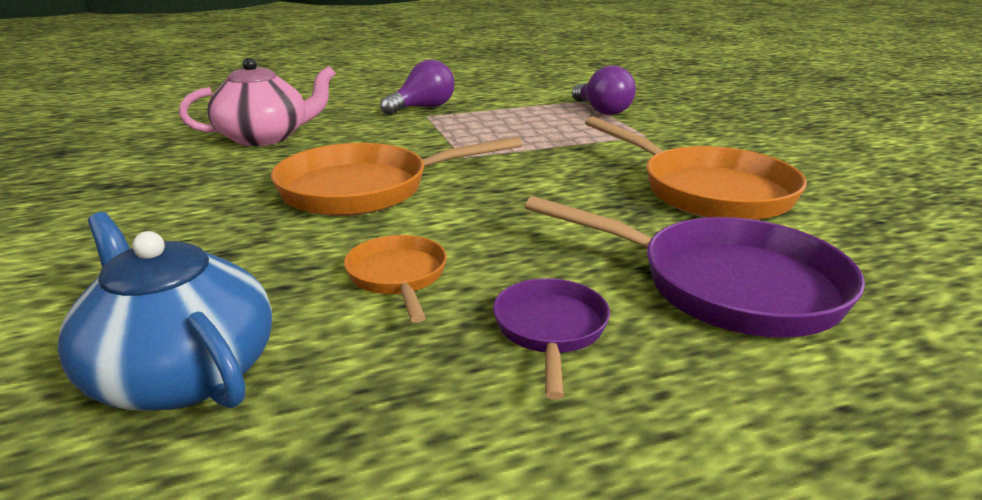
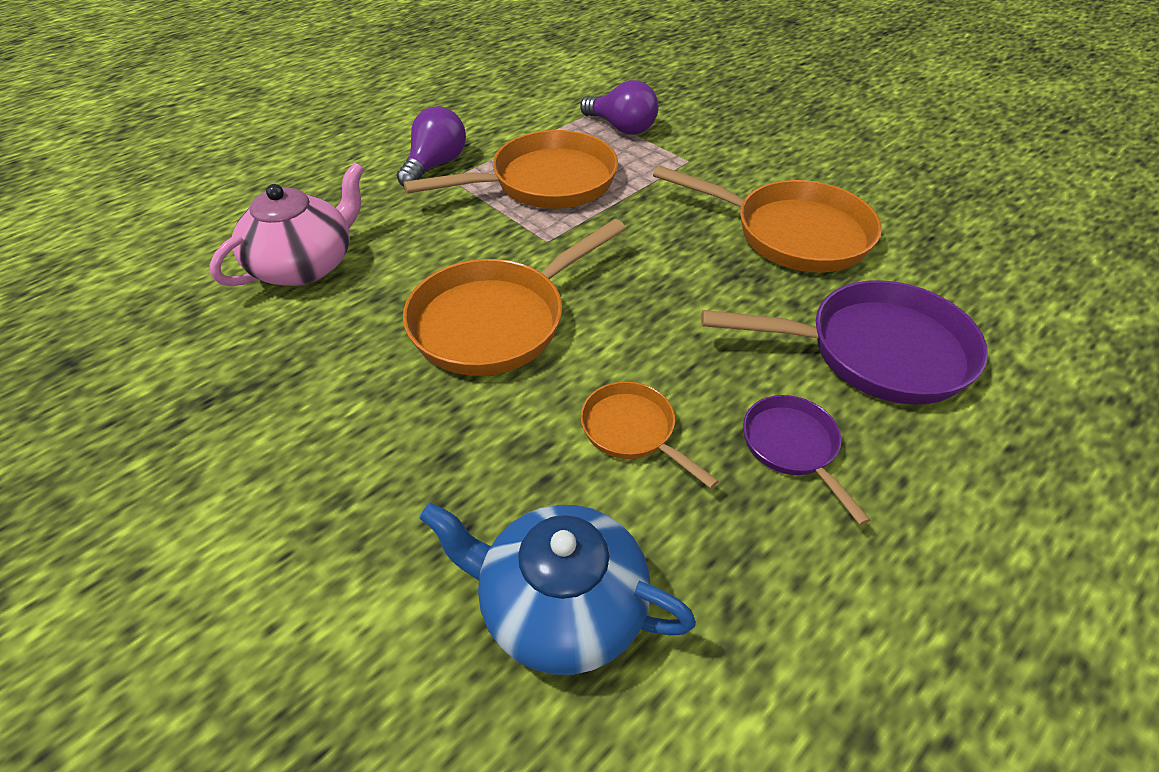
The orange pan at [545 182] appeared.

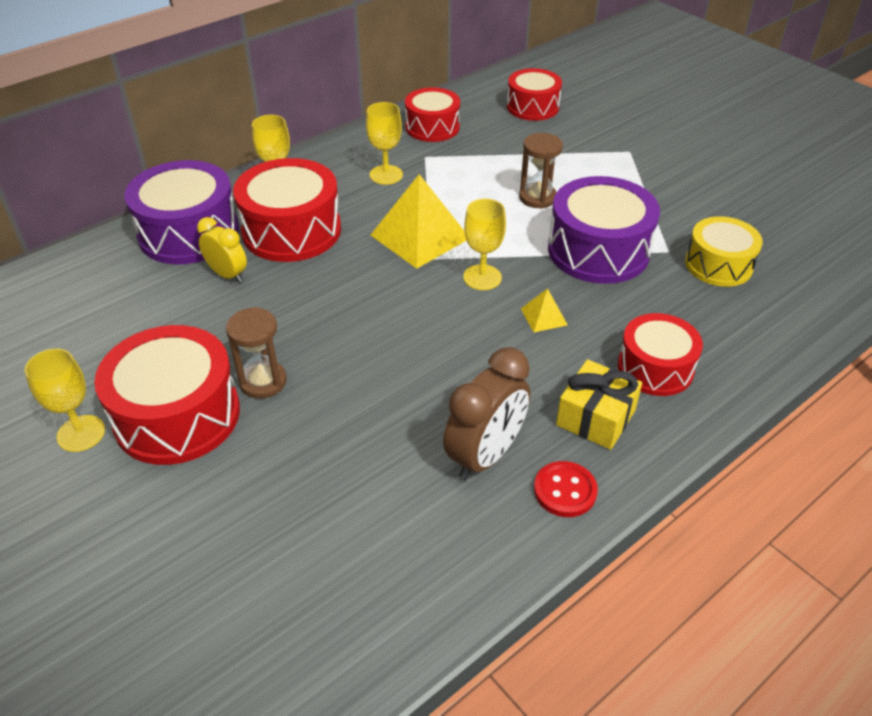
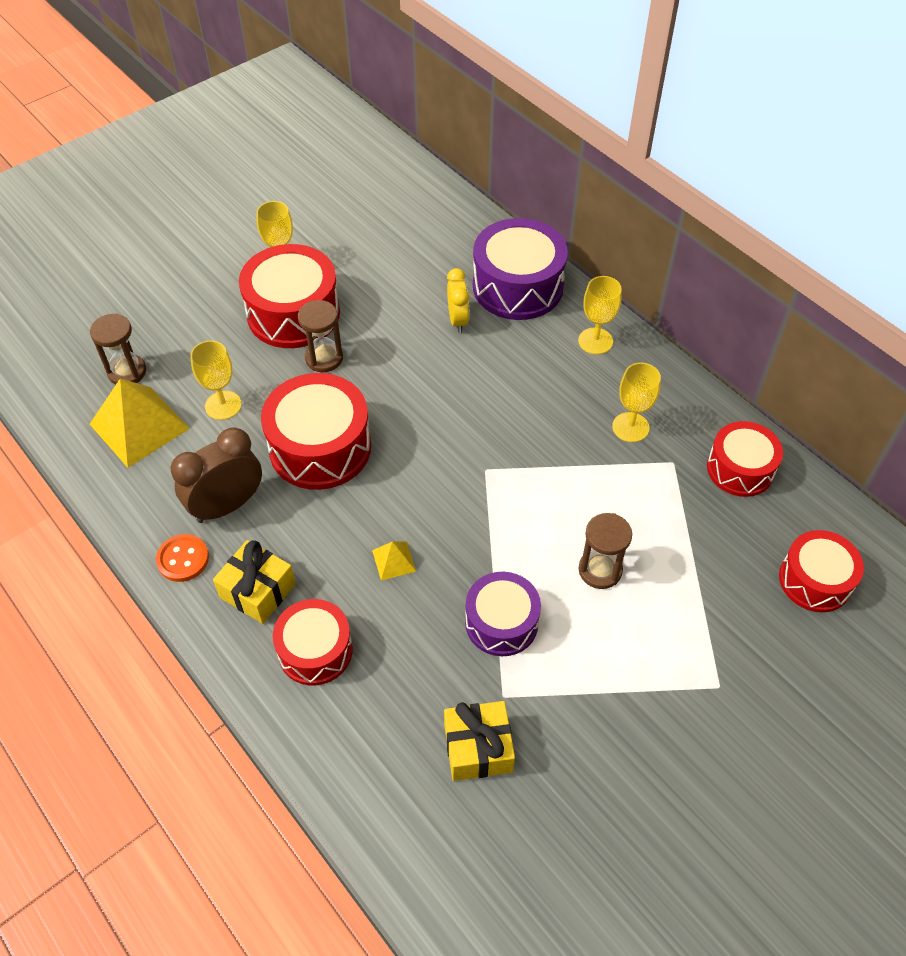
The yellow clock at [227 275] turned 45 degrees counterclockwise. The red drum moved from [291 230] to [320 447]. The yellow pyramid moved from [420 236] to [139 426]. The brown clock at [485 455] turned 105 degrees clockwise. The yellow goblet moved from [482 277] to [223 405]. The red button at [565 490] became the orange button at [183 559]. The purple drum at [598 250] changed to 0.64 times the size. The yellow drum at [718 265] was replaced by the yellow gift at [478 748]. The brown hourglass at [127 372] appeared.

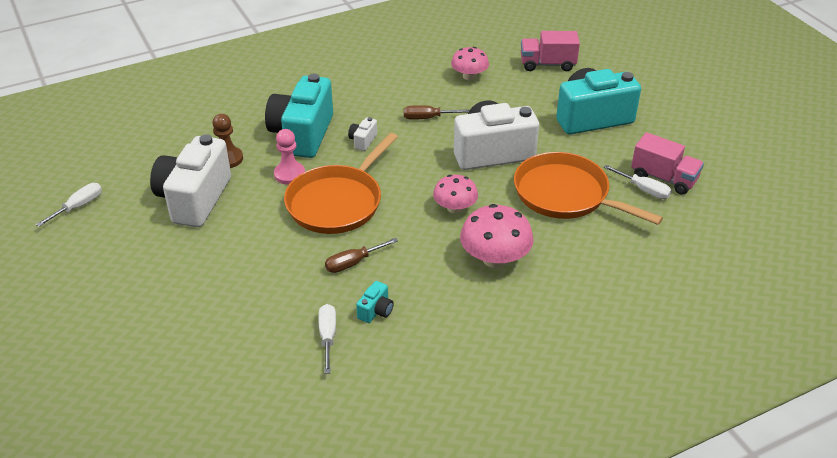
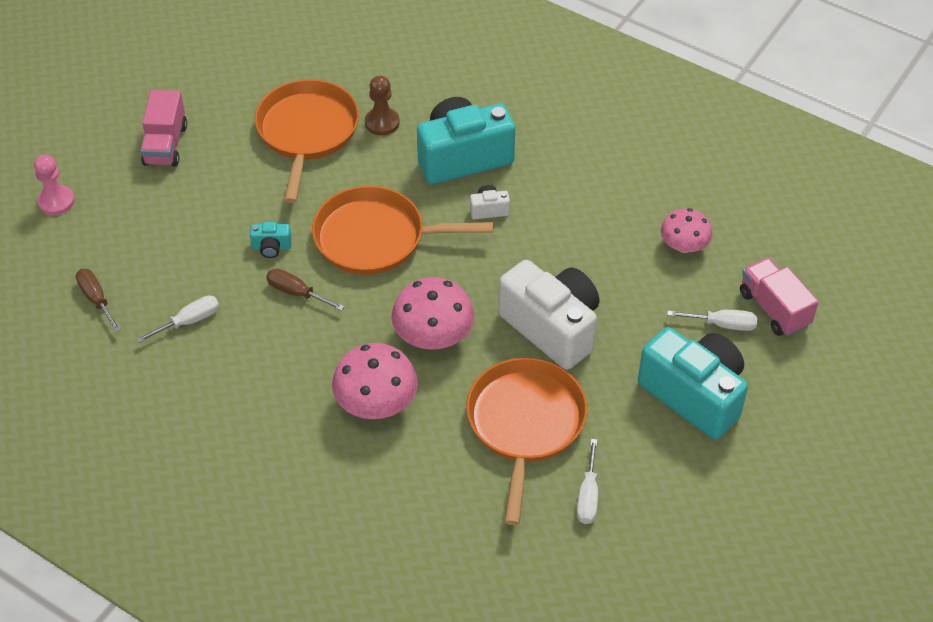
The white screwdriver moved from [78 206] to [722 324]. The white camera at [194 199] was replaced by the orange pan at [307 132]. The pink pawn moved from [289 174] to [56 201]. The turquoise camera moved from [376 311] to [271 247]. The brown screwdriver moved from [427 118] to [96 299]. The pink mushroom at [455 208] changed to 1.52 times the size. The pink truck moved from [664 178] to [165 145].

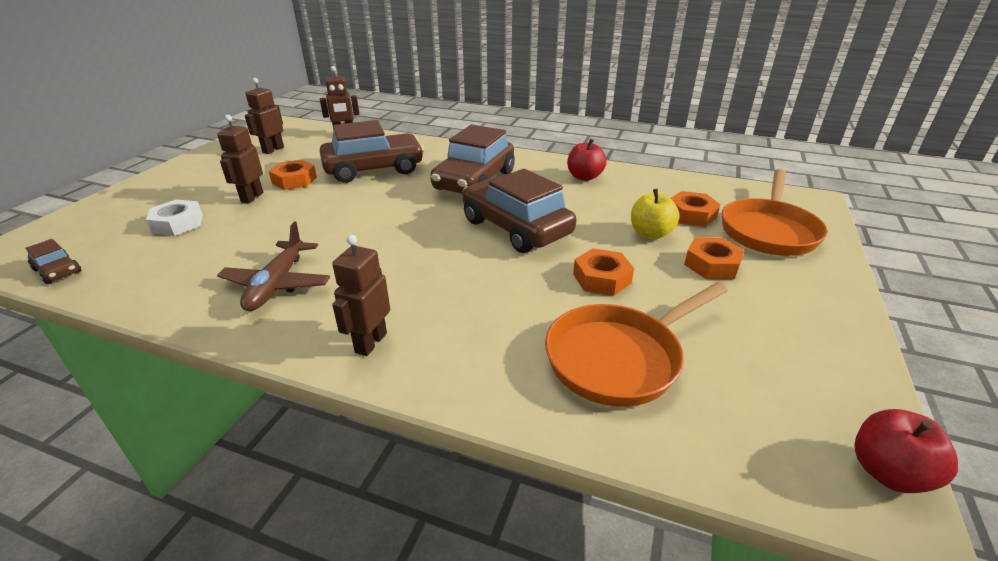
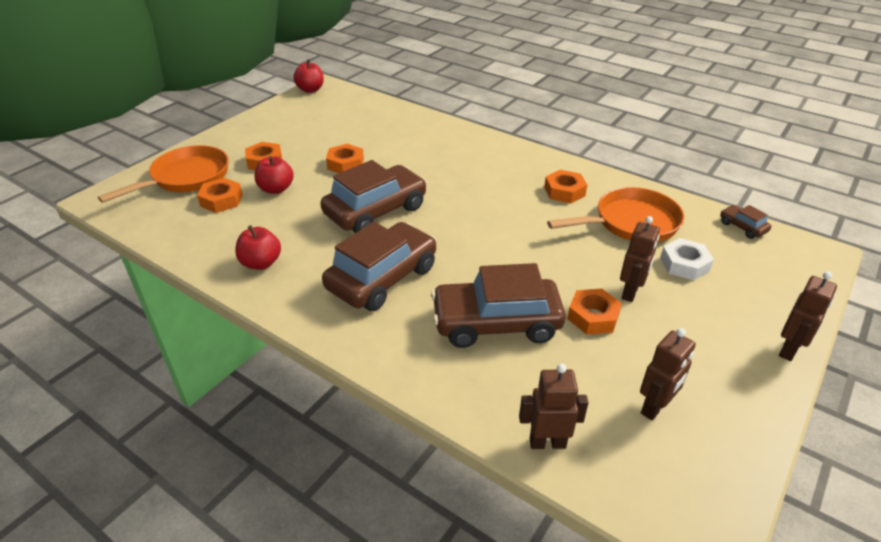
The brown plane at [277 284] was replaced by the orange nut at [564 191]. The brown robot moved from [370 342] to [789 350]. The brown car at [516 227] turned 105 degrees counterclockwise. The orange pan moved from [619 357] to [631 223]. The yellow apple at [650 234] became the red apple at [276 189].

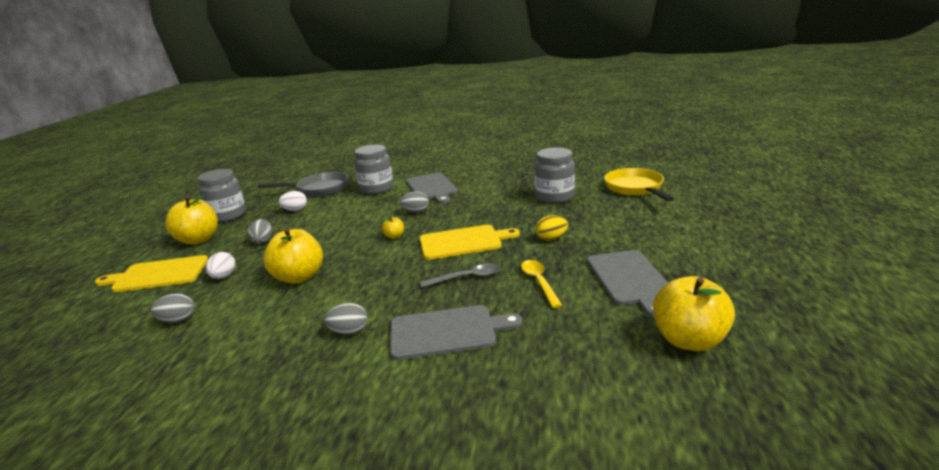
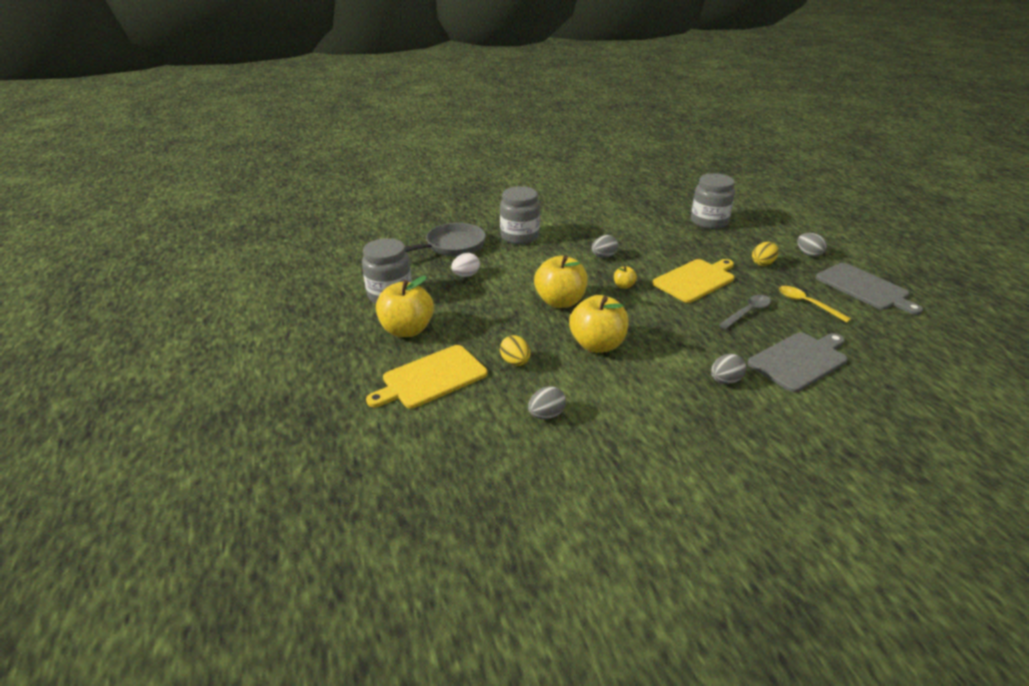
The white egg at [224 276] became the yellow egg at [515 362]. The grey egg moved from [263 241] to [808 254]. The grey cutting board at [431 188] disappeared. The yellow pan at [635 188] disappeared. The yellow apple moved from [689 340] to [560 302].

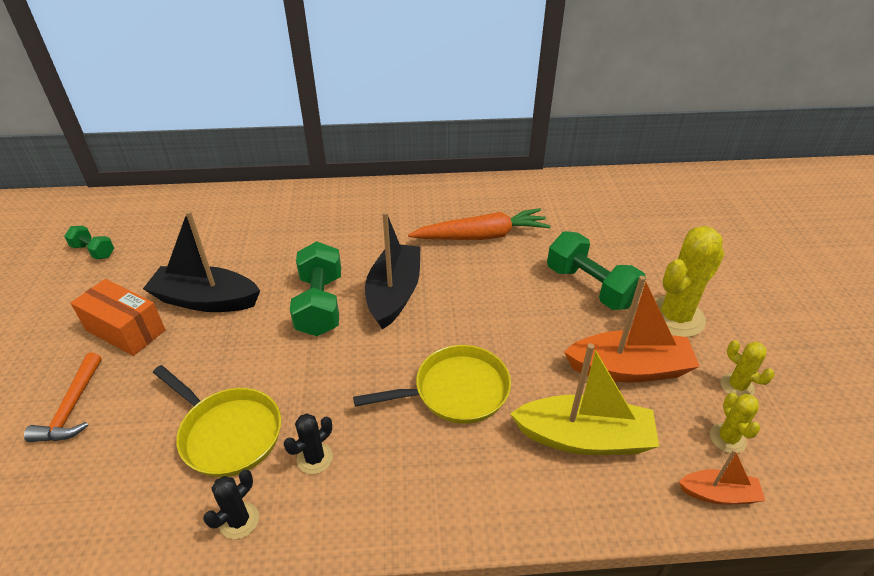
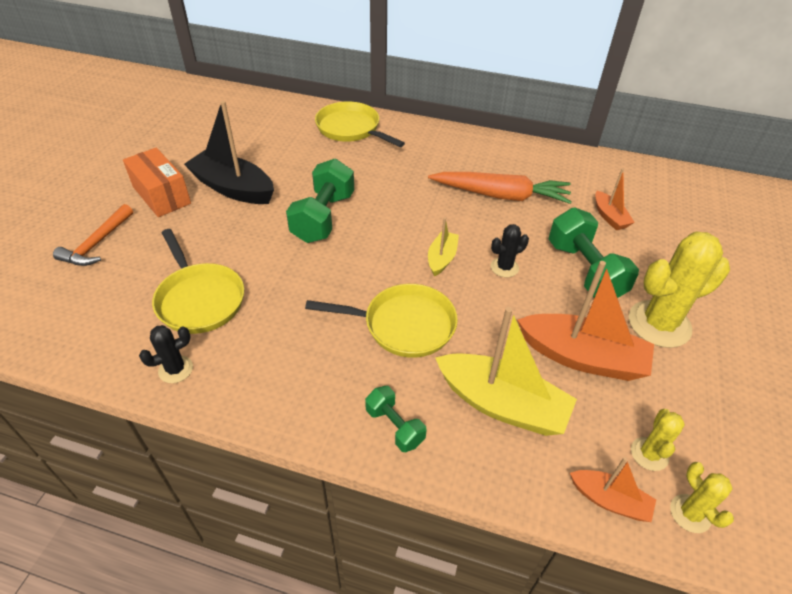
The green dumbbell moved from [93 251] to [394 426]. The black cactus moved from [314 458] to [504 267]. The black boat at [394 293] disappeared. The yellow cactus moved from [737 386] to [690 513]. The yellow pan at [351 129] appeared. The yellow boat at [442 258] appeared. The orange boat at [609 217] appeared.

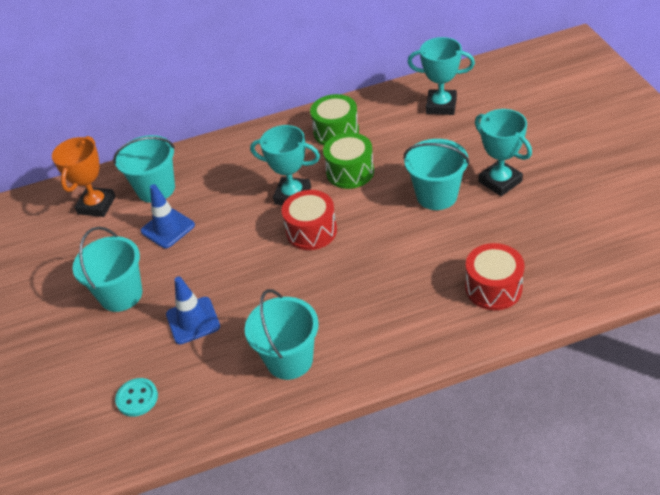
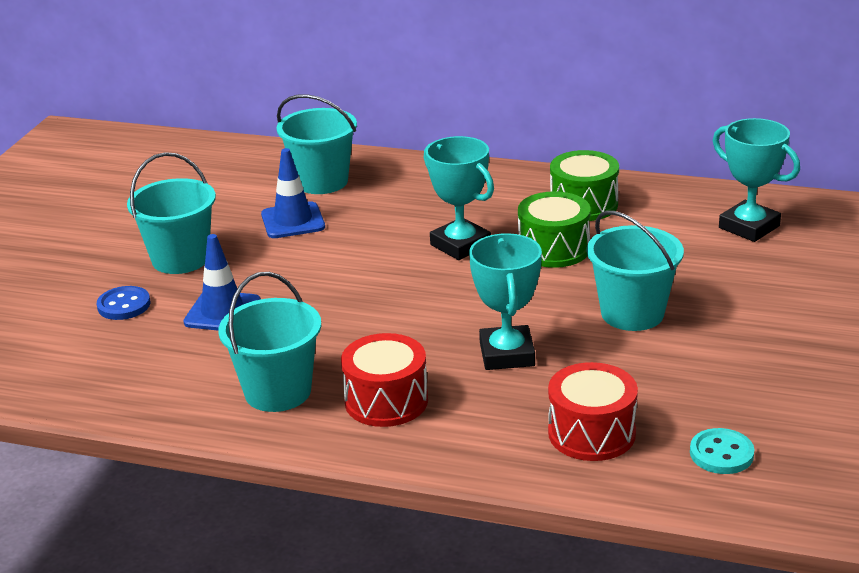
The orange trophy at [96 205] disappeared. The turquoise button moved from [137 398] to [721 454]. The red drum moved from [311 231] to [386 401]. The turquoise trophy moved from [500 181] to [507 354]. The blue button at [124 305] appeared.

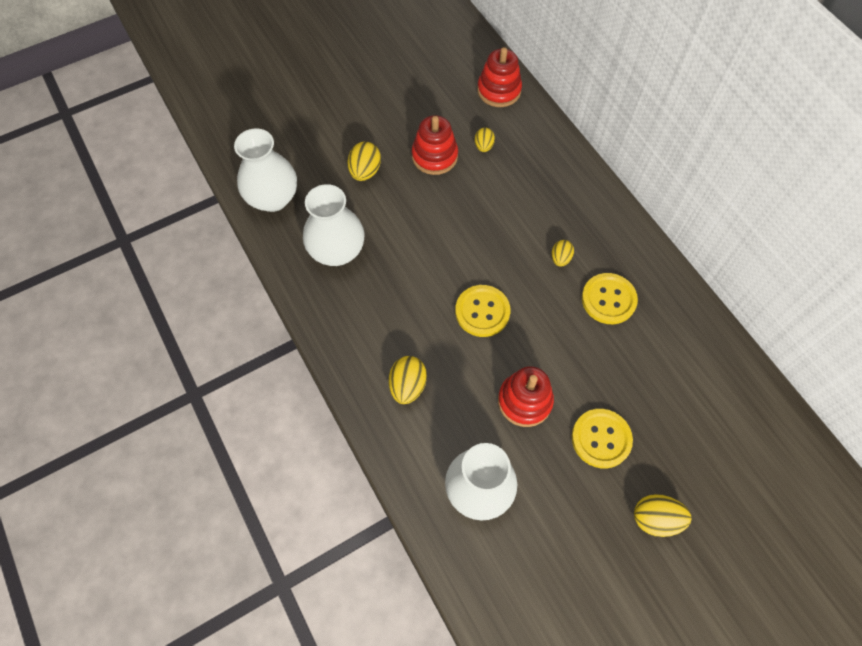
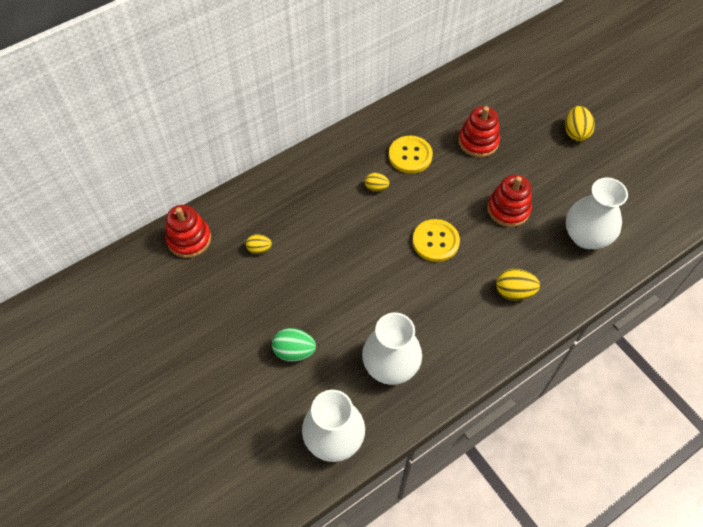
The yellow egg at [365 171] became the green egg at [294 351]. The red stacking toy moved from [434 156] to [478 141]. The yellow button at [601 439] disappeared.

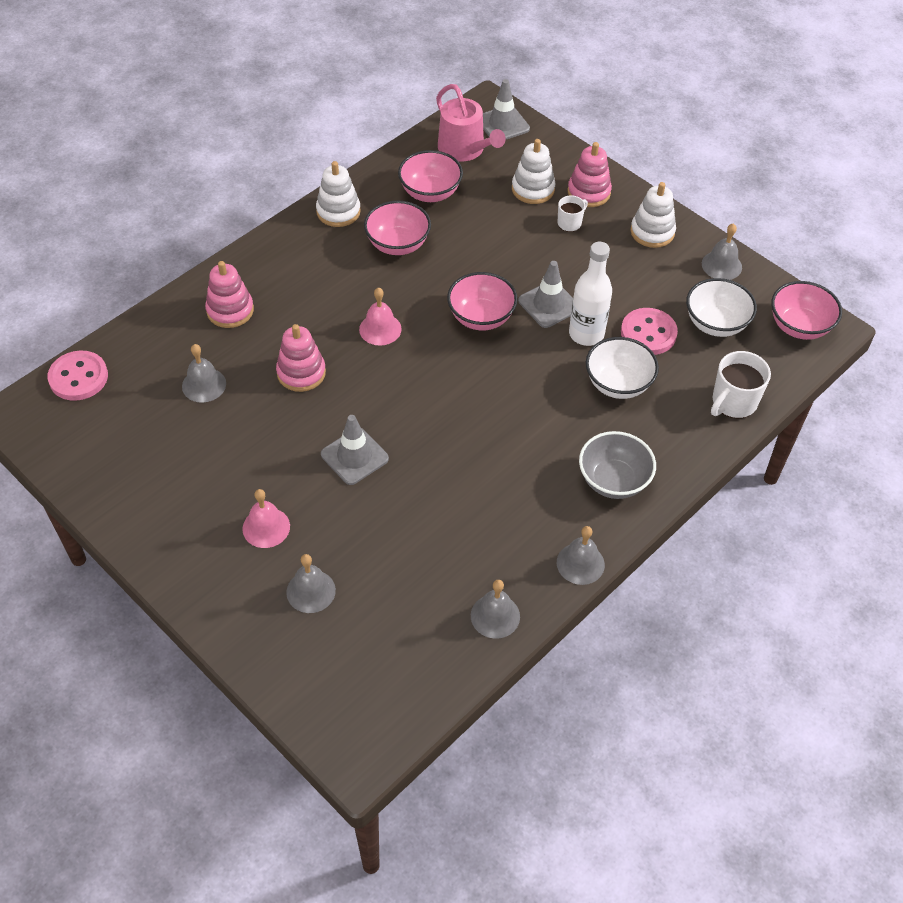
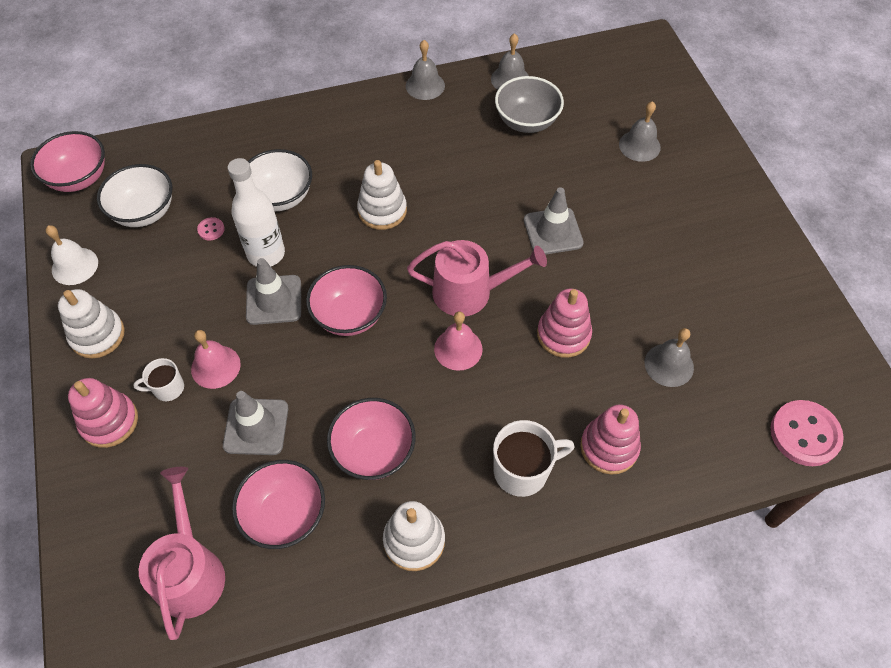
The pink bell moved from [266 527] to [215 366]. The grey traffic cone moved from [503 124] to [256 427]. The white stacking toy moved from [533 189] to [382 210]. The grey bowl moved from [613 481] to [526 121]. The pink button at [648 333] changed to 0.45 times the size. The grey bell at [721 265] became the white bell at [75 266]. The white mug moved from [733 402] to [522 471]. The pink watering can at [469 292] appeared.

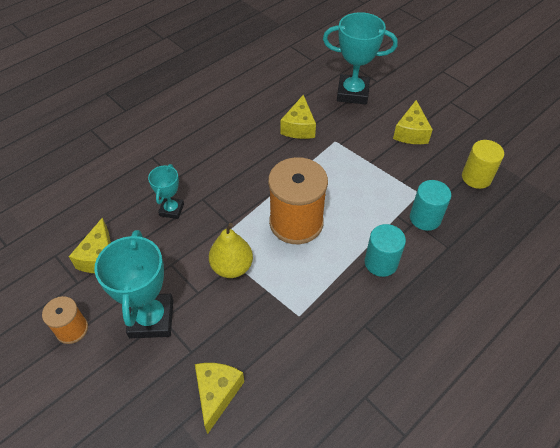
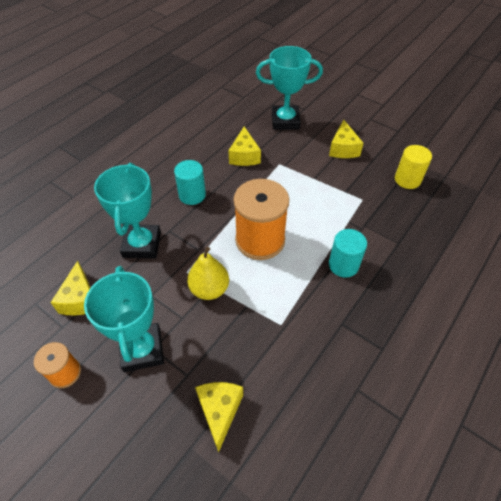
The turquoise trophy at [171 210] changed to 1.79 times the size. The turquoise cylinder moved from [425 218] to [192 195].

